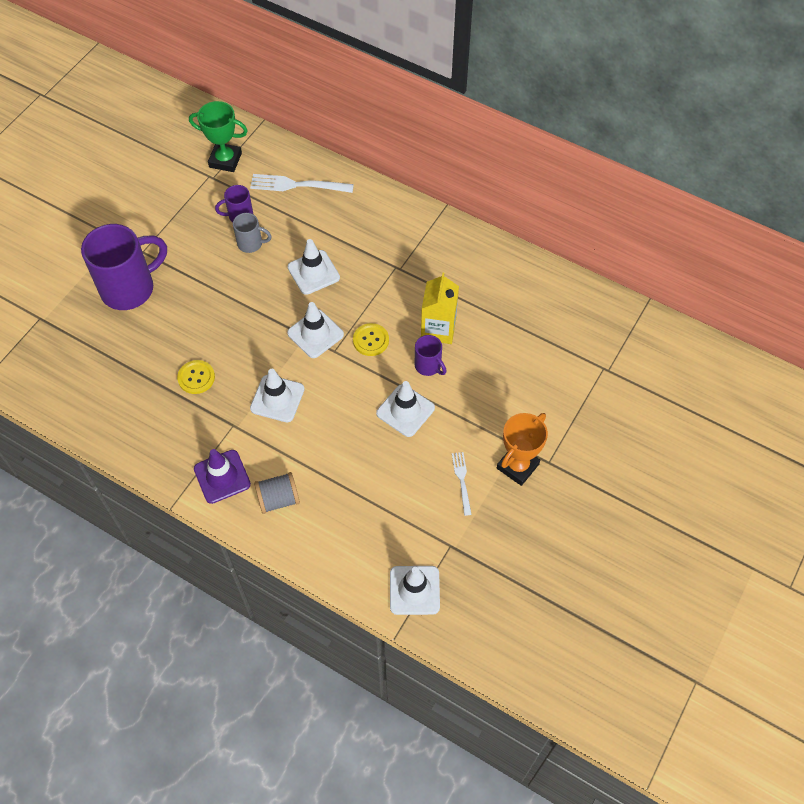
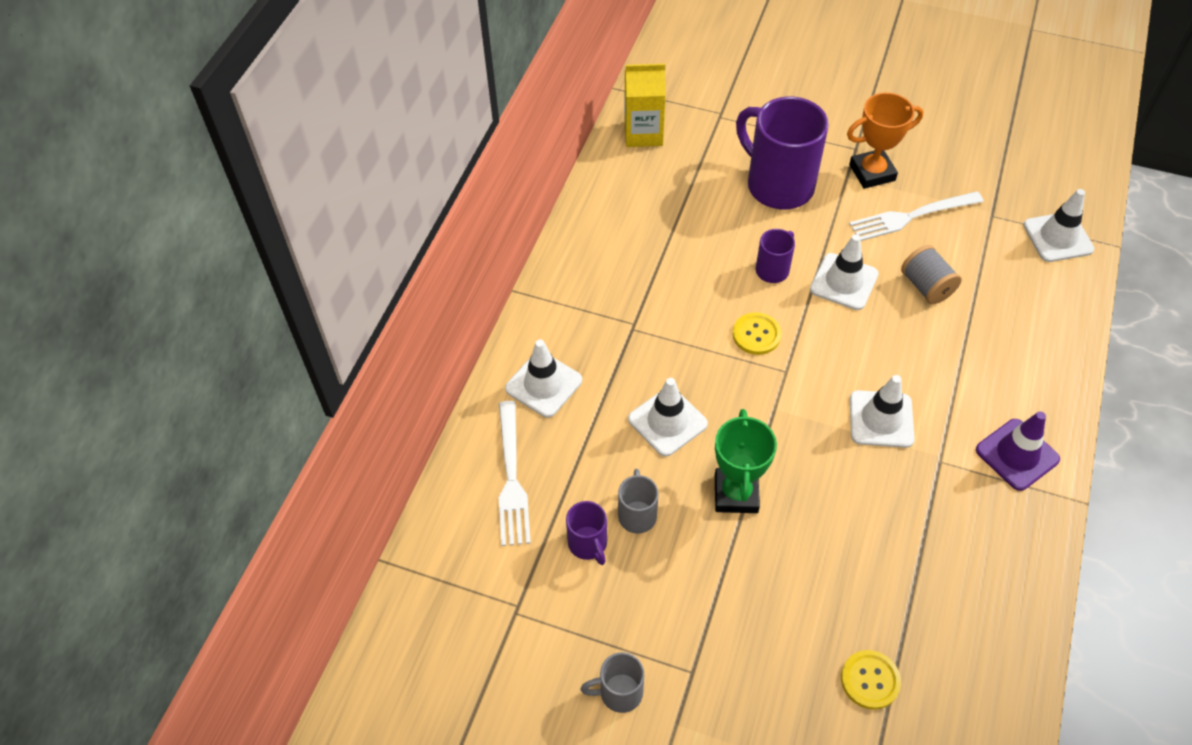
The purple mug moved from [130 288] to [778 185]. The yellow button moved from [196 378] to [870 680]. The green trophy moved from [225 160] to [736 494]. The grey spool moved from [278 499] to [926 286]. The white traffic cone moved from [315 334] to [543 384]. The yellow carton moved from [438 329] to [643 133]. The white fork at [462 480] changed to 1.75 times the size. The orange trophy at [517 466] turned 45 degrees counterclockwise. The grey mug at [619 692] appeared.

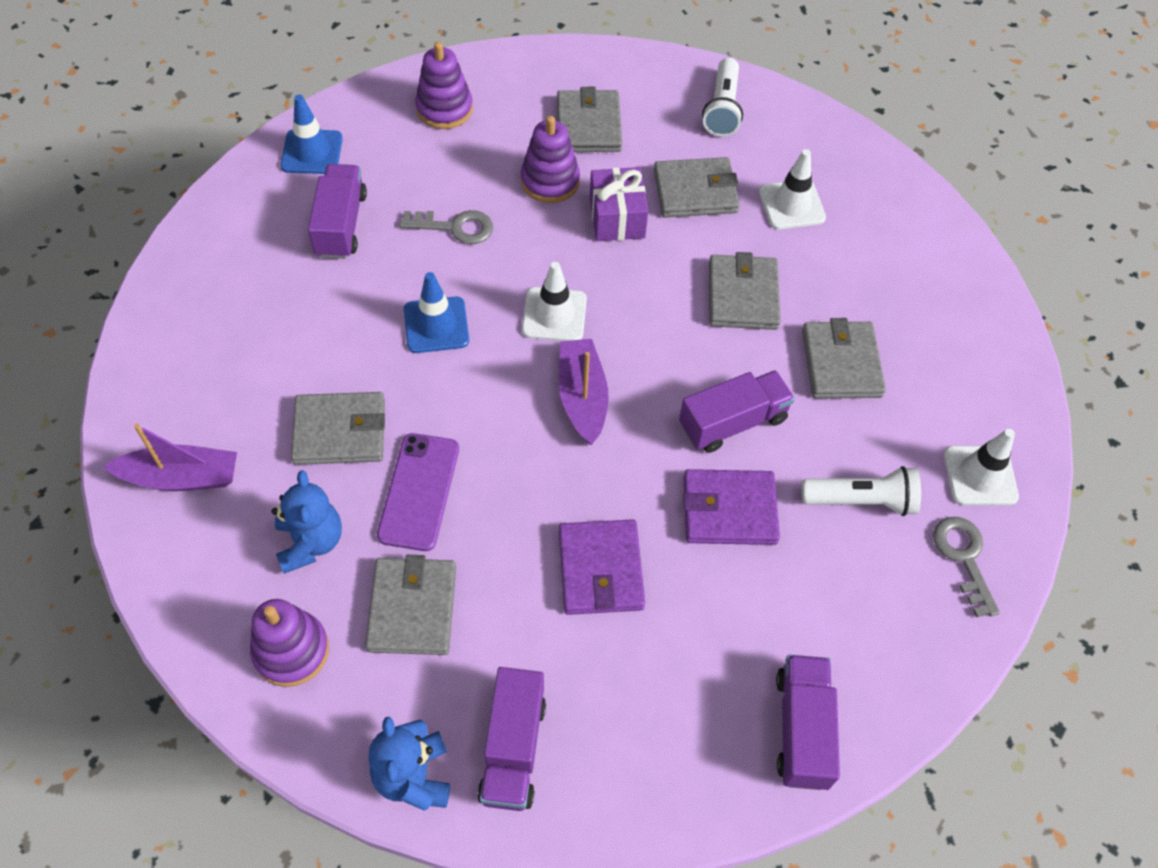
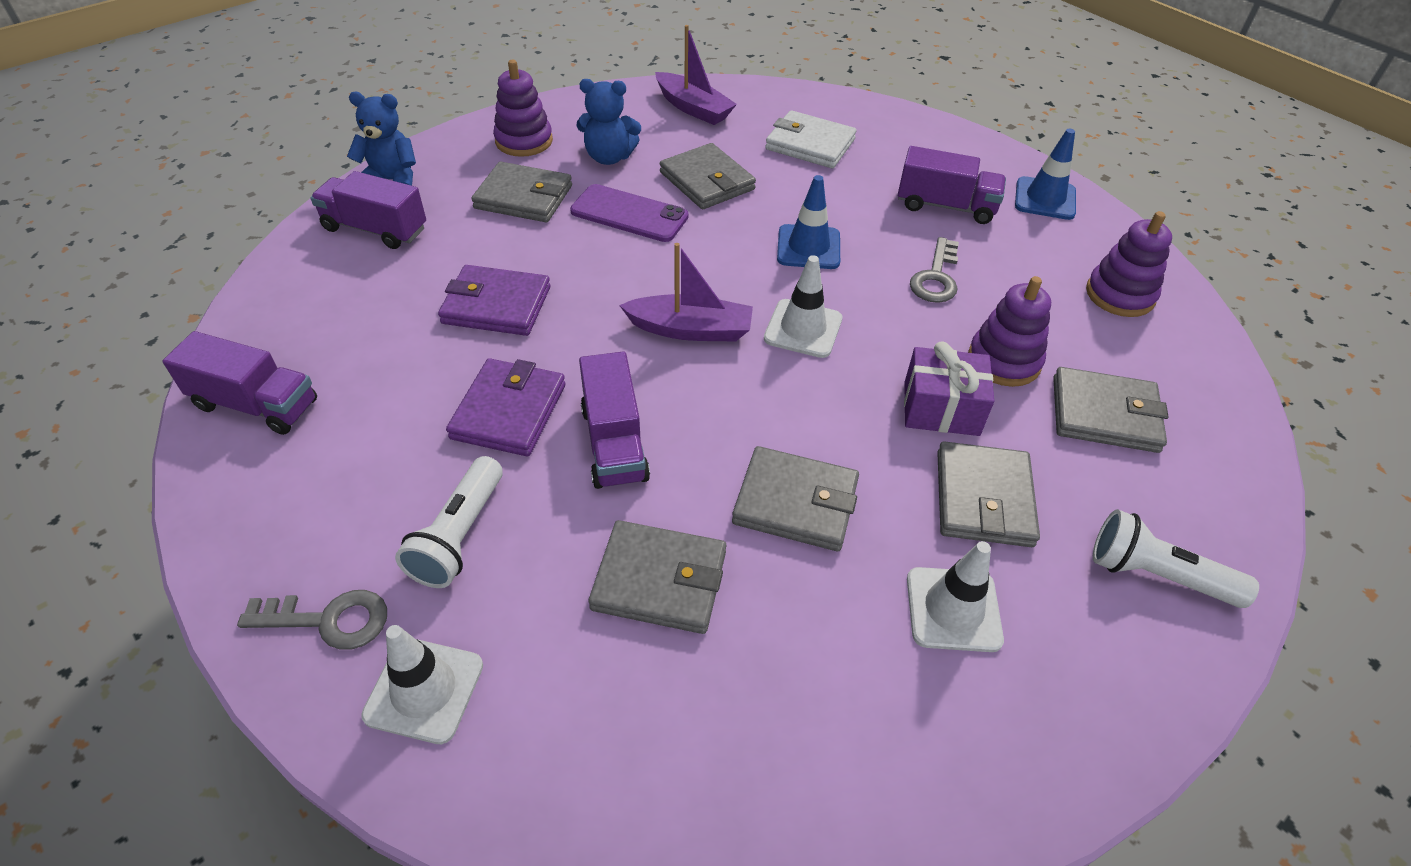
The purple boat at [181 477] turned 60 degrees counterclockwise. The grey wallet at [340 431] turned 45 degrees counterclockwise. The white wallet at [810 144] appeared.

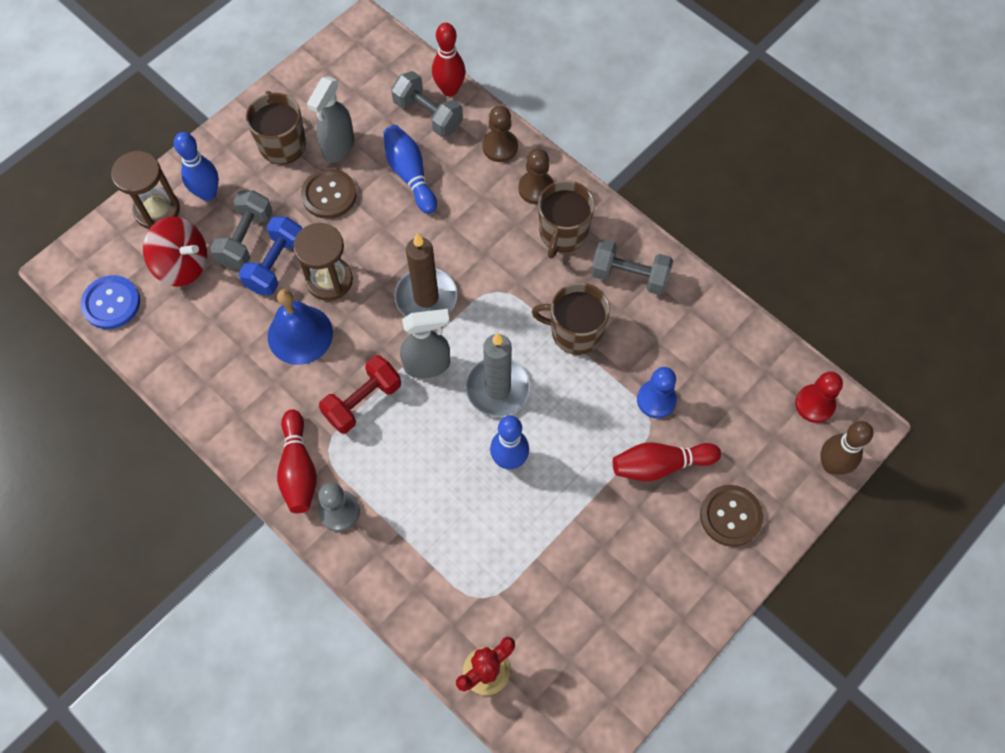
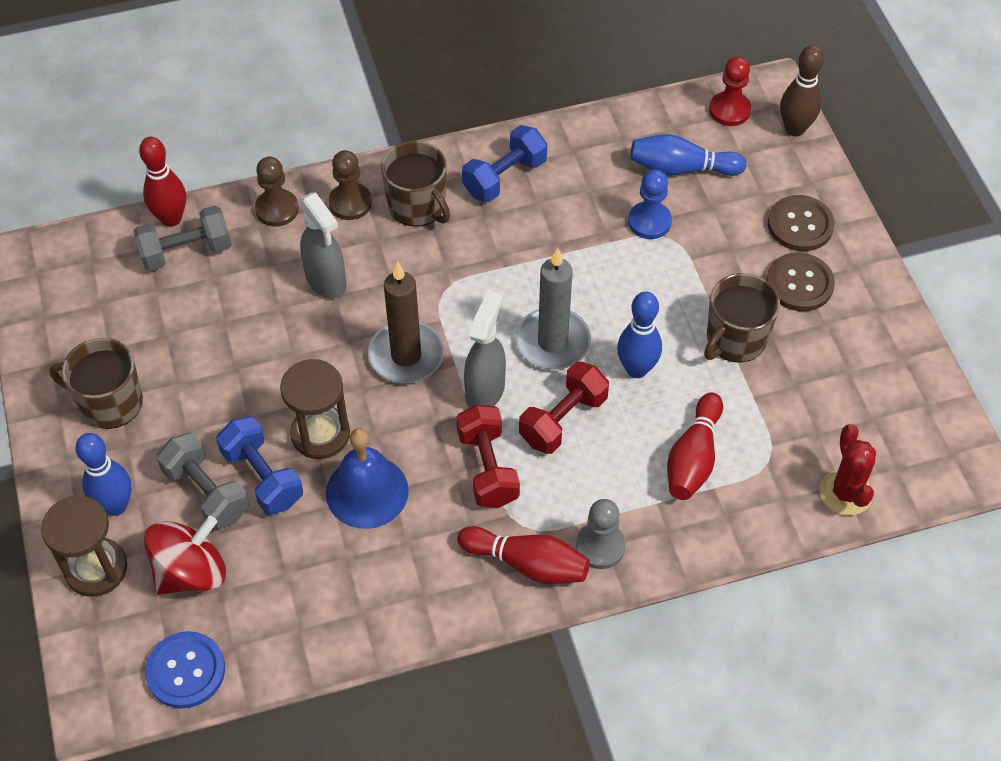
The brown button moved from [329 195] to [799 284]. The grey spray bottle moved from [338 147] to [326 281]. The blue bowling pin moved from [410 175] to [681 168]. The brown mug moved from [575 332] to [735 339]. The grey dumbbell at [629 276] became the blue dumbbell at [504 177]. The red bowling pin moved from [660 465] to [693 458]. The red dumbbell at [563 419] appeared.

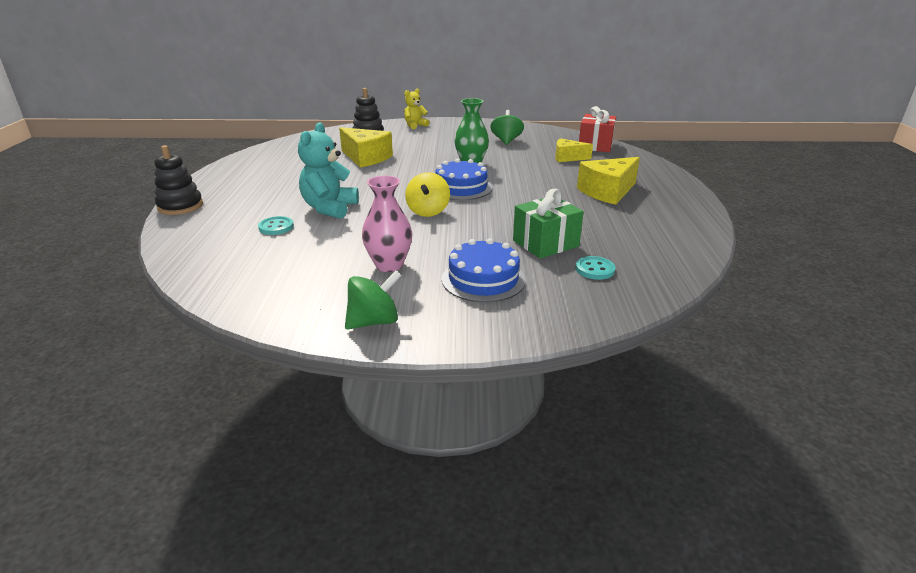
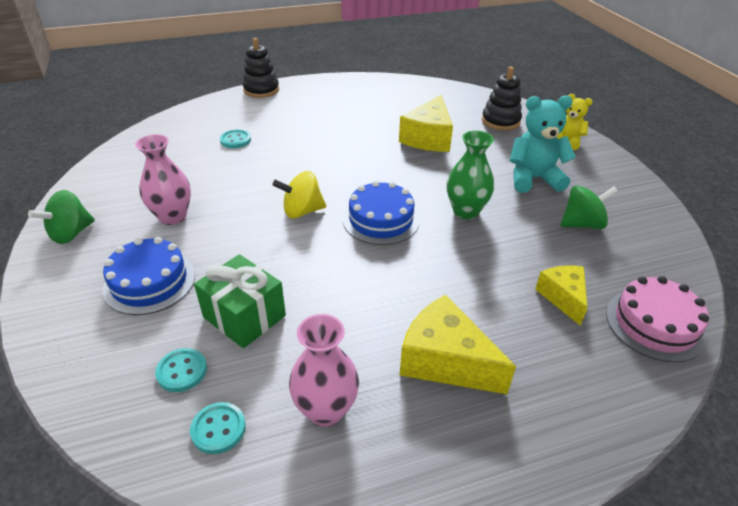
The turquoise teddy bear moved from [329 208] to [533 179]. The green spinning top at [374 321] turned 90 degrees clockwise. The red gift at [595 145] was replaced by the pink cake at [655 324]. The turquoise button at [218 429] appeared. The pink vase at [326 410] appeared.

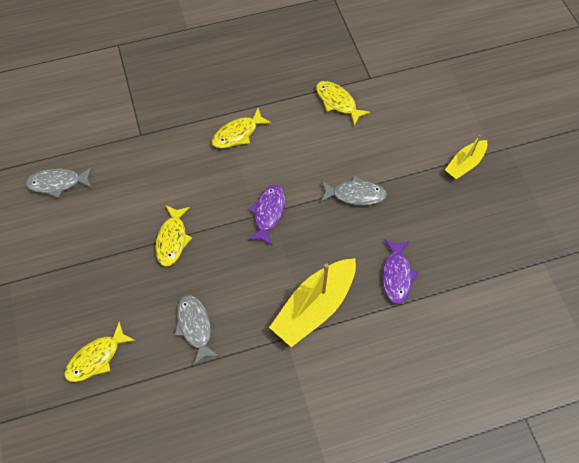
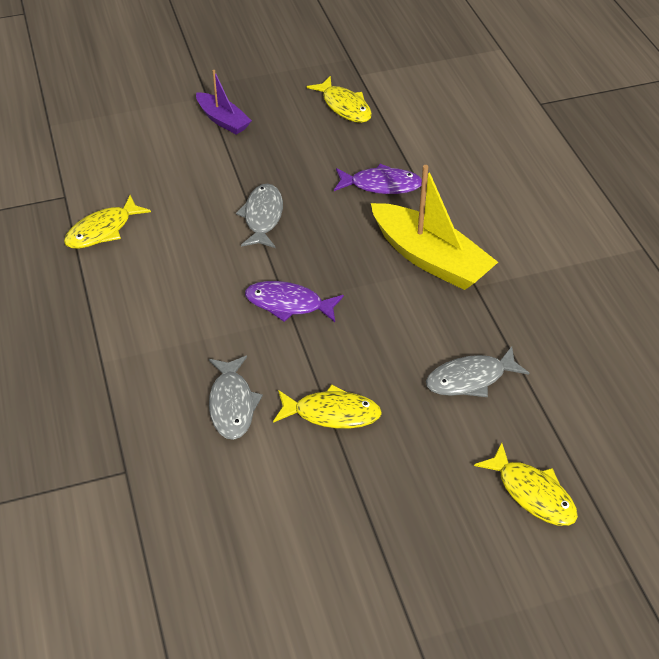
The grey fish moved from [58 183] to [232 404]. The yellow fish moved from [238 134] to [344 106]. The yellow boat at [465 164] became the purple boat at [223 120].

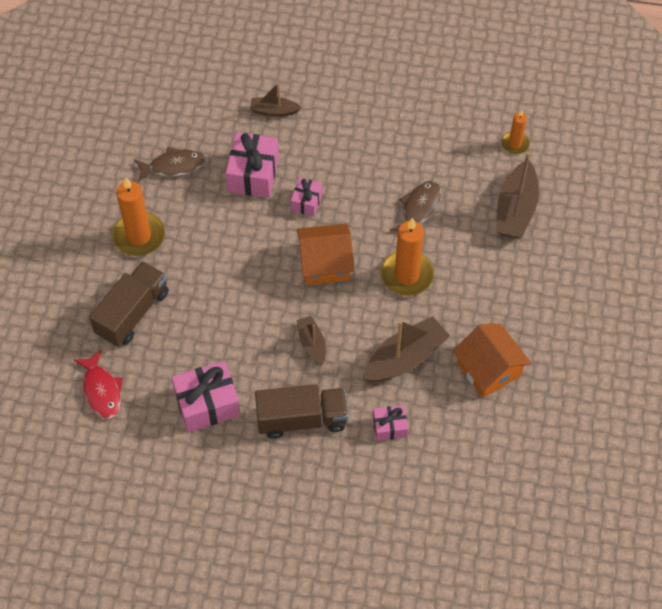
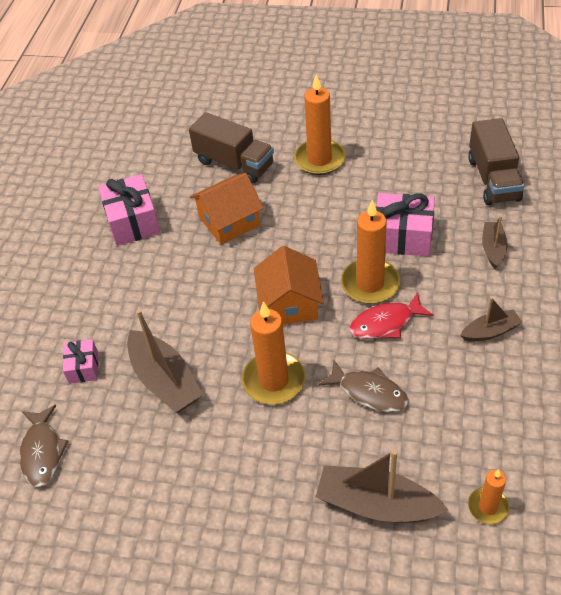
The red fish moved from [102 390] to [385 323]. The brown fish moved from [174 166] to [42 452]. The brown truck moved from [302 419] to [493 179]. The pink gift at [306 202] was replaced by the orange candle at [370 284]. The brown boat moved from [312 344] to [490 331]. The orange house moved from [489 369] to [229 221].

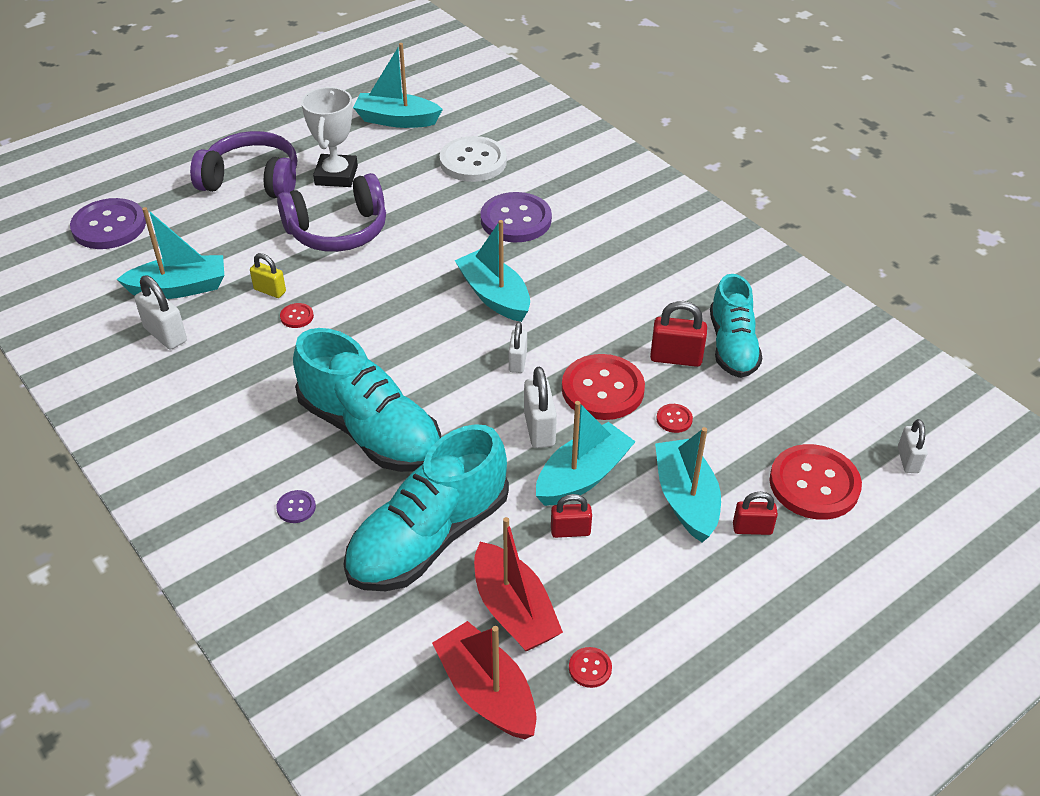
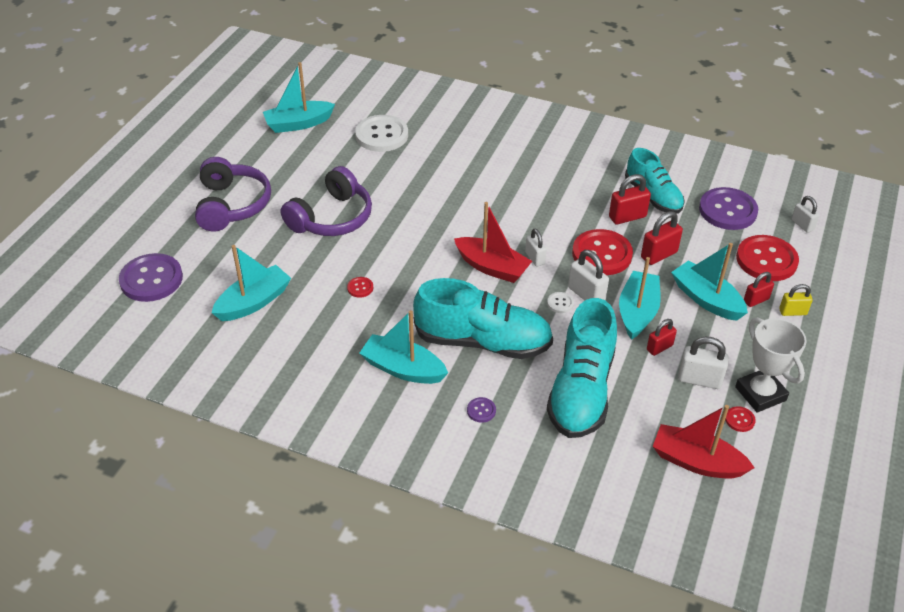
The white padlock moved from [165 334] to [699 380]. The purple headphones at [252 180] turned 105 degrees clockwise. The yellow padlock moved from [270 291] to [792 312]. The white trophy moved from [336 175] to [760 394]. The turquoise boat moved from [494 296] to [403 369]. The red boat moved from [514 610] to [492 267]. The purple button moved from [516 220] to [727 210]. The red button at [674 419] was replaced by the red padlock at [659 255]. The white button at [560 303] appeared.

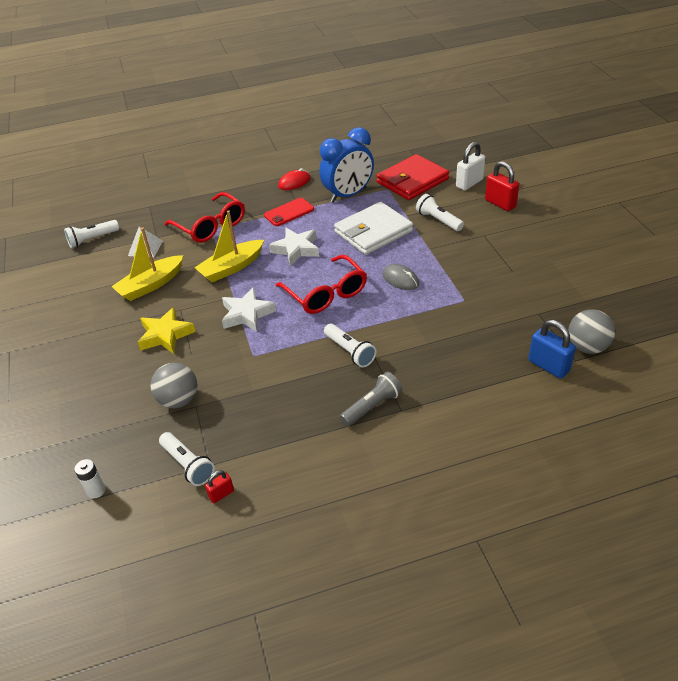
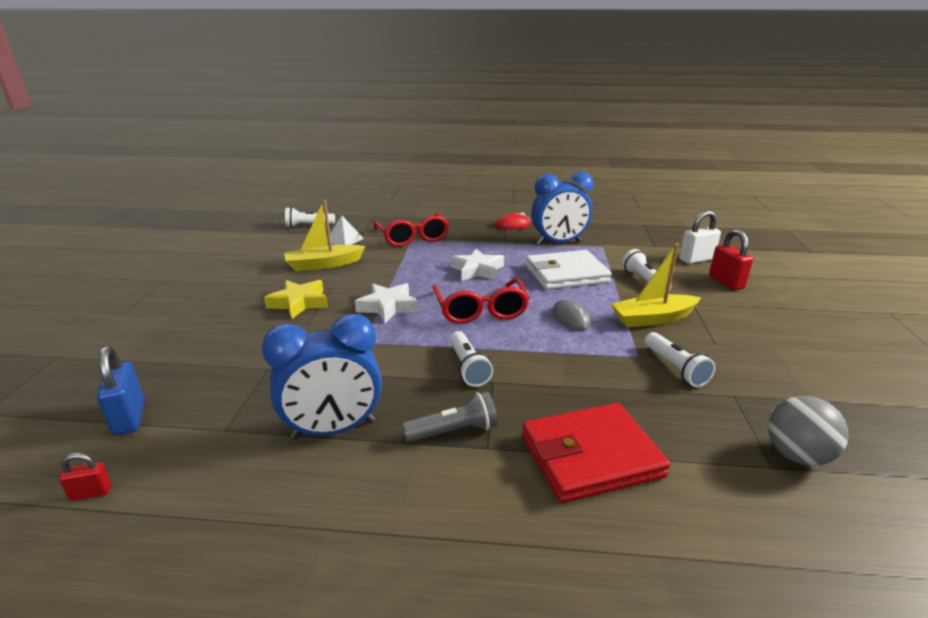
The white battery at [96 490] disappeared. The grey ball at [178 400] disappeared. The white flashlight moved from [188 465] to [675 368]. The yellow boat moved from [231 268] to [653 319]. The red padlock moved from [221 494] to [91 493]. The red phone at [289 212] disappeared. The red wallet moved from [412 181] to [590 456]. The blue padlock moved from [548 366] to [129 417]. The blue clock at [333 429] appeared.

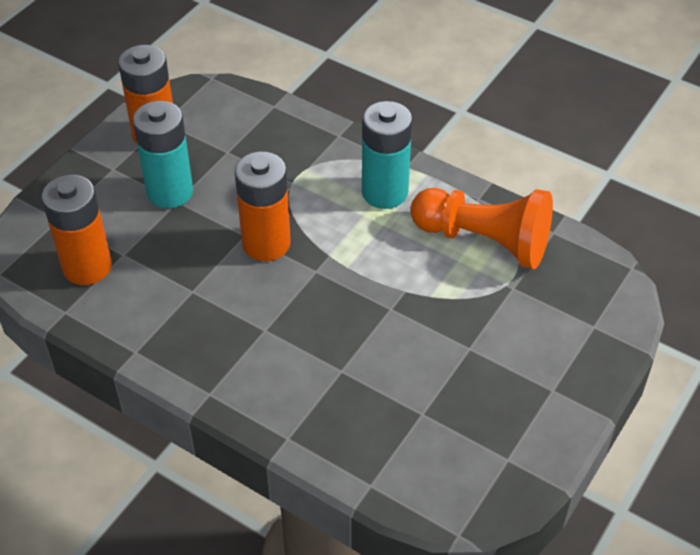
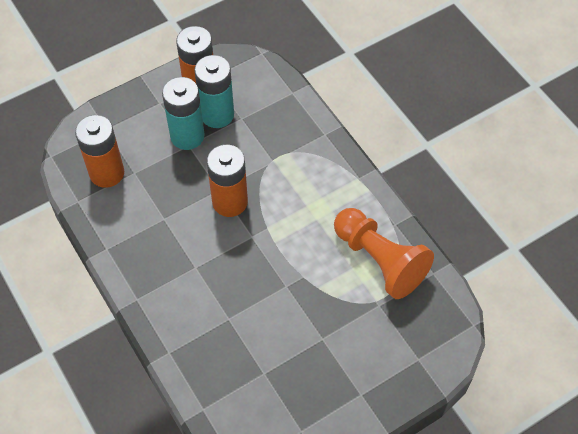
The turquoise battery moved from [384 192] to [217 115].

